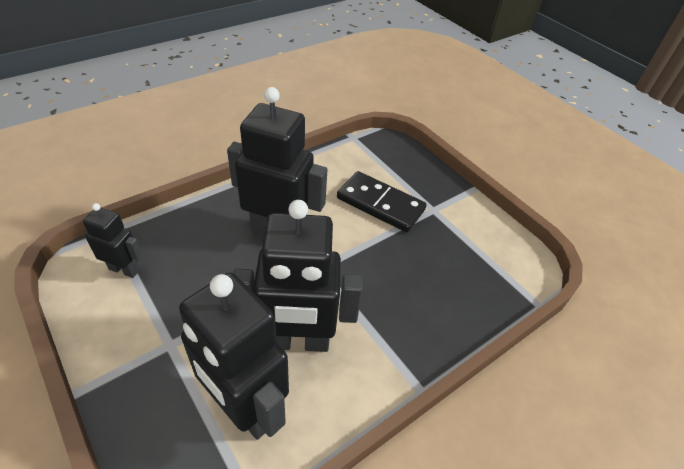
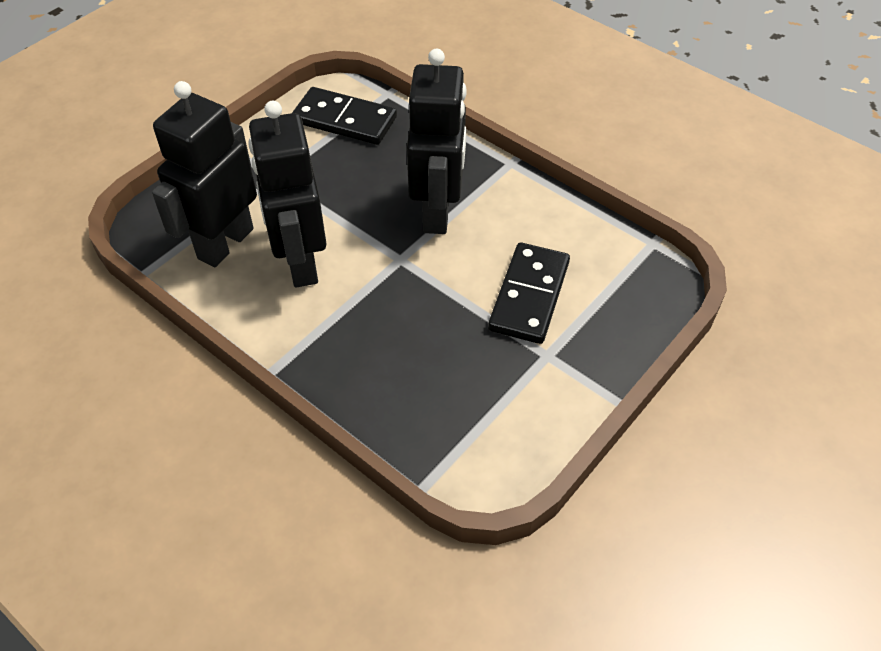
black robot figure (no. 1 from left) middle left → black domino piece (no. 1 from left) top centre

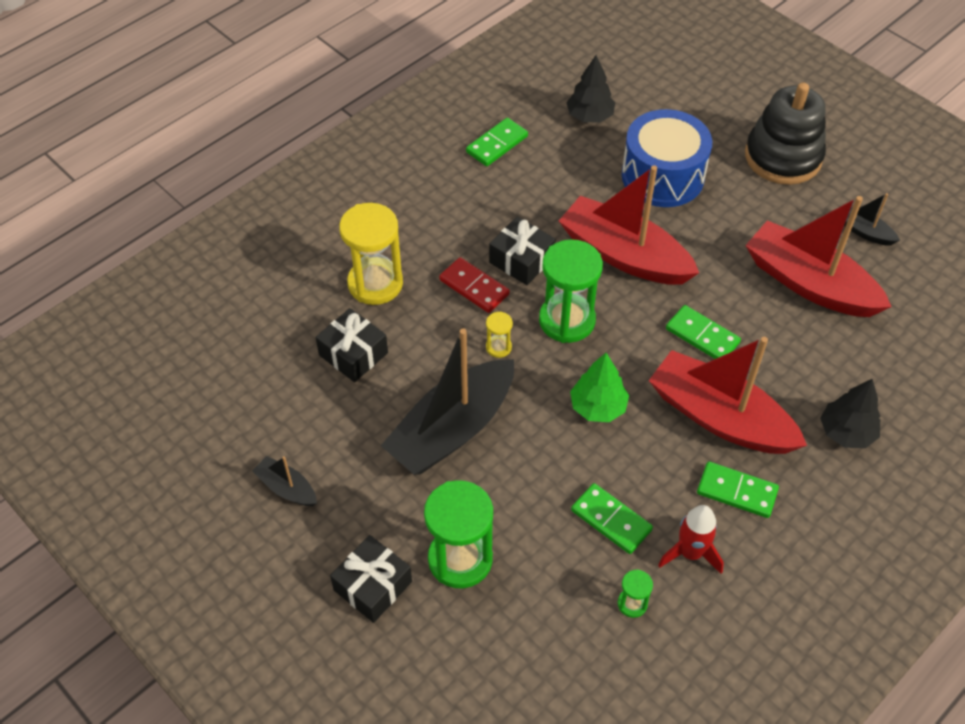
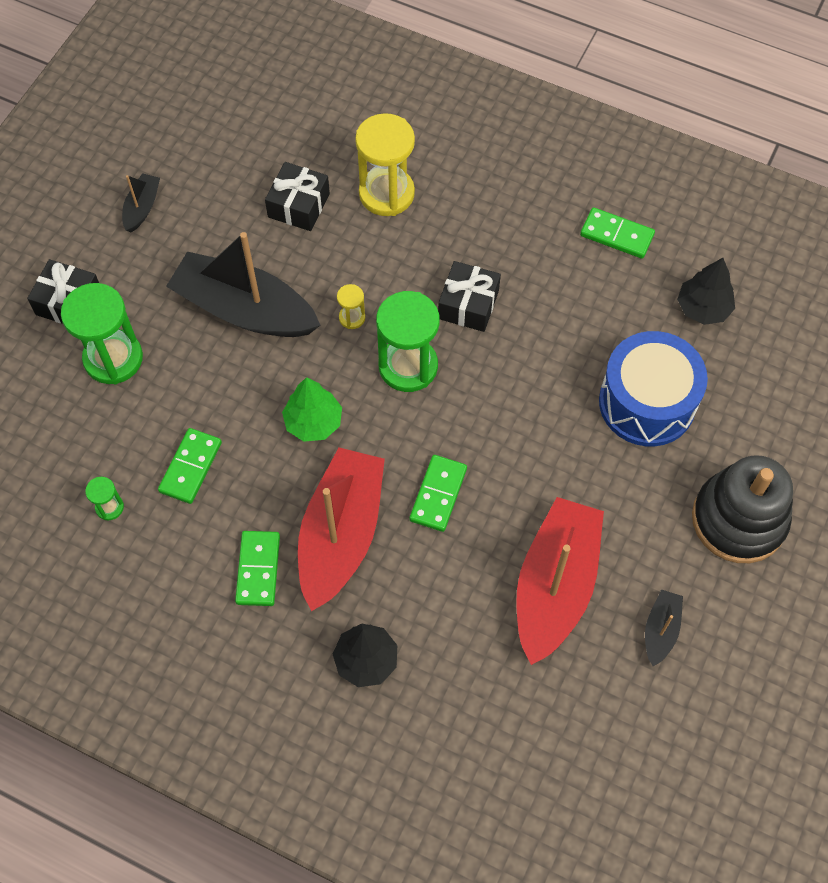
scarlet domino piece centre → -
scarlet boat (no. 1 from left) top centre → -
scarlet spaceship bottom right → -

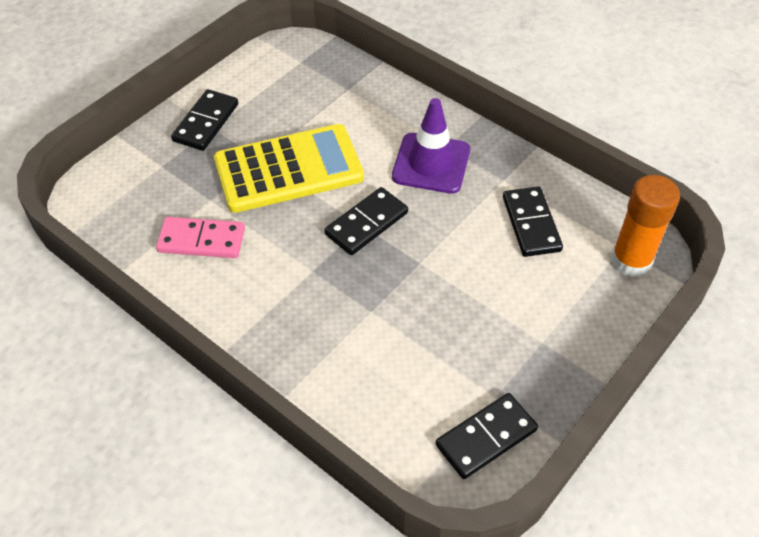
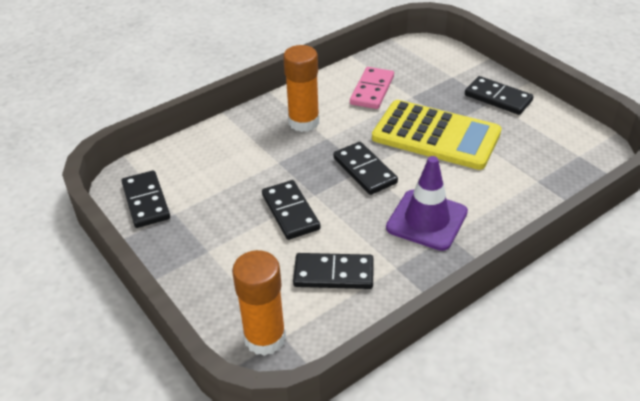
golden calculator top centre → golden calculator middle right, 60 degrees counterclockwise
- → black domino piece (no. 2 from left) centre
- → orange-coloured glue (no. 2 from left) top centre

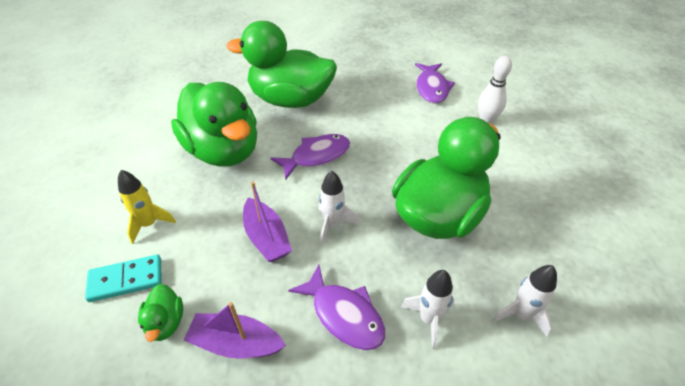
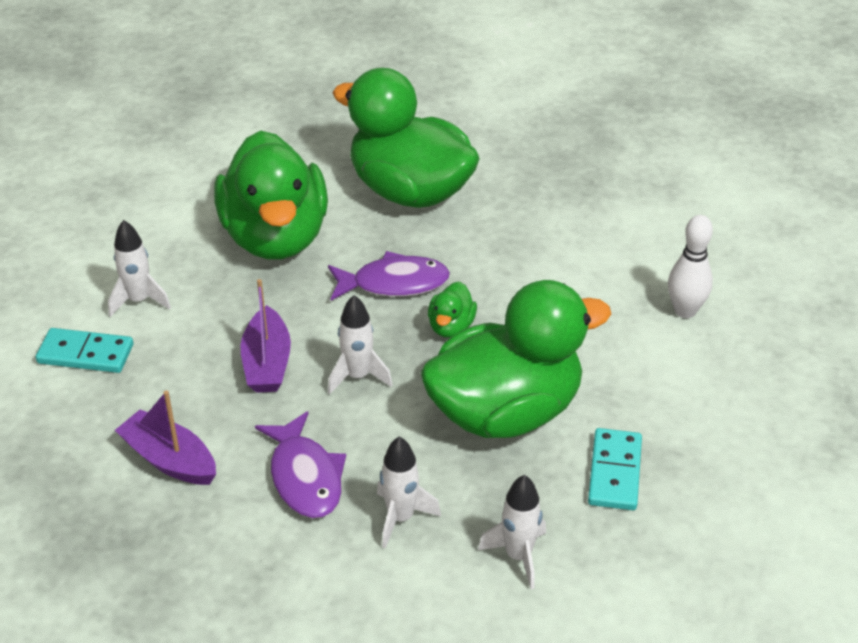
golden spaceship middle left → snow-white spaceship (no. 1 from left) middle left
leaf-green duck (no. 1 from left in the first image) bottom left → leaf-green duck (no. 3 from left) centre, shifted
royal purple fish (no. 3 from left) top centre → -
- → aqua domino piece (no. 2 from left) bottom right

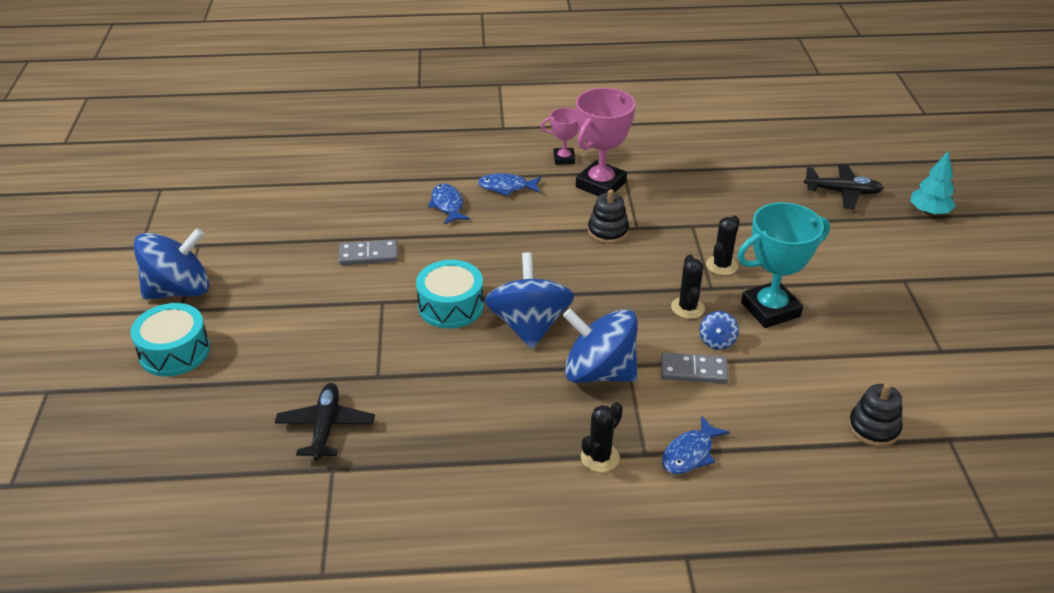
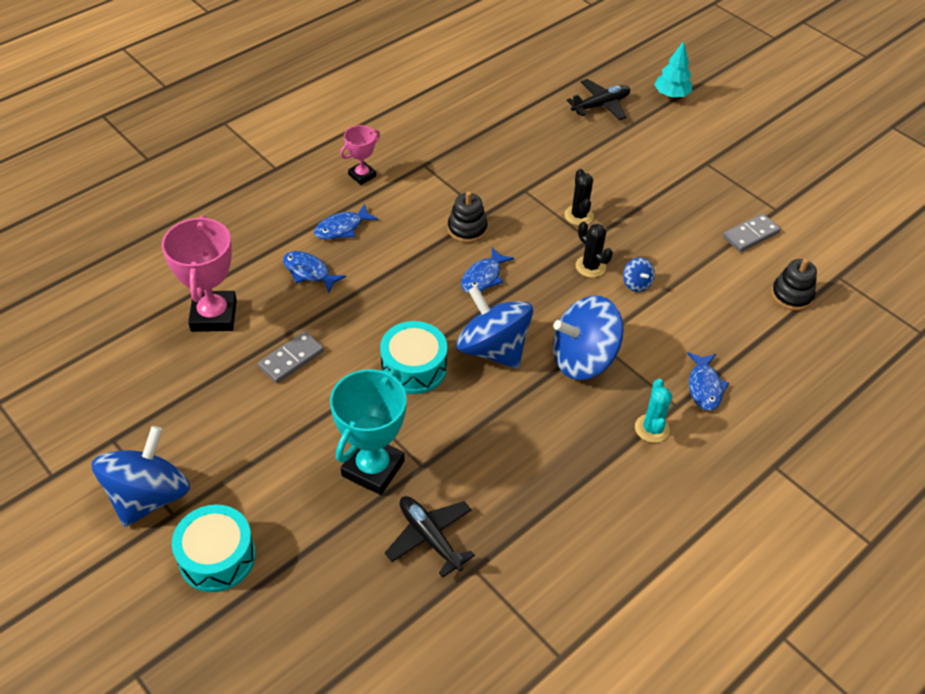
rosy award cup (no. 2 from left in the first image) top centre → rosy award cup (no. 1 from left) middle left, shifted
black saguaro cactus (no. 1 from left) bottom centre → aqua saguaro cactus middle right
gray domino piece (no. 2 from left) centre → gray domino piece (no. 2 from left) middle right, shifted
aqua award cup middle right → aqua award cup centre, shifted
- → royal blue fish (no. 3 from left) centre

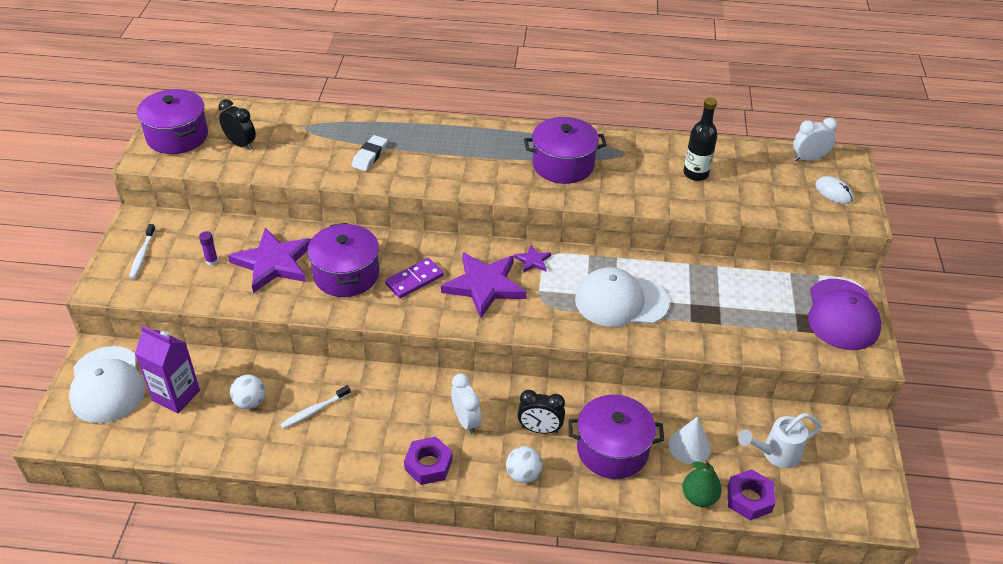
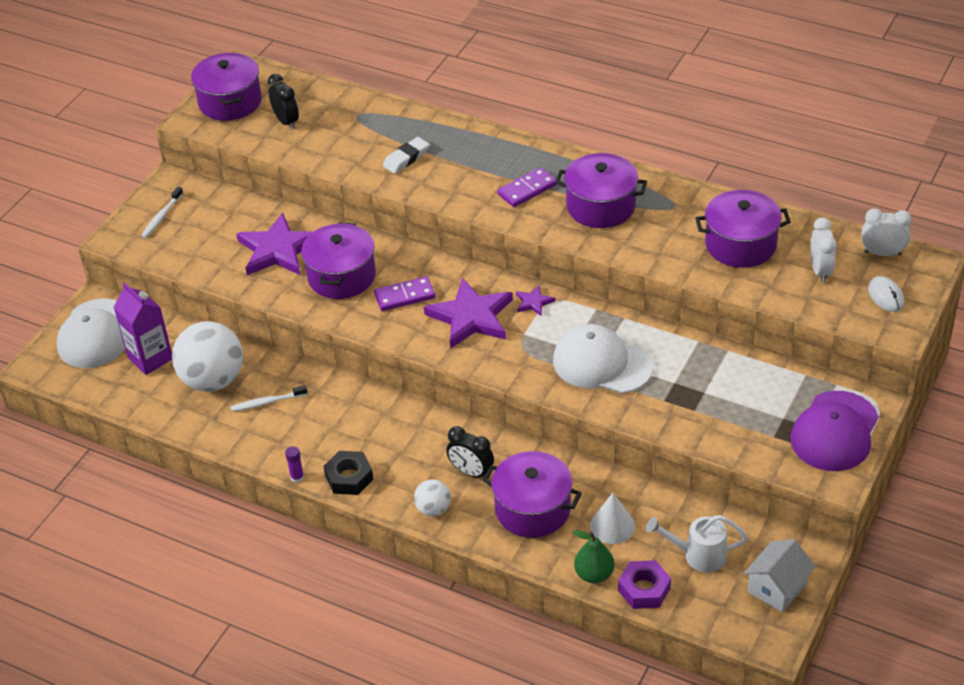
royal purple glue middle left → royal purple glue bottom left, shifted
snow-white play ball (no. 1 from left) bottom left → snow-white play ball (no. 1 from left) middle left, x2.04
royal purple hexagon nut (no. 1 from left) bottom centre → black hexagon nut bottom centre
snow-white alarm clock (no. 1 from left) bottom centre → snow-white alarm clock (no. 1 from left) middle right, shifted
black bottle top right → royal purple stockpot (no. 5 from left) middle right
- → royal purple domino piece (no. 2 from left) top centre
- → snow-white cottage bottom right

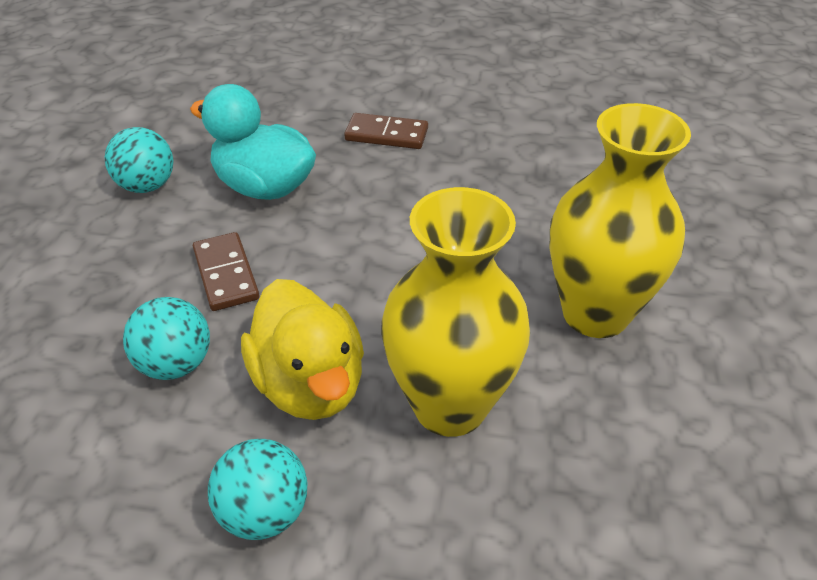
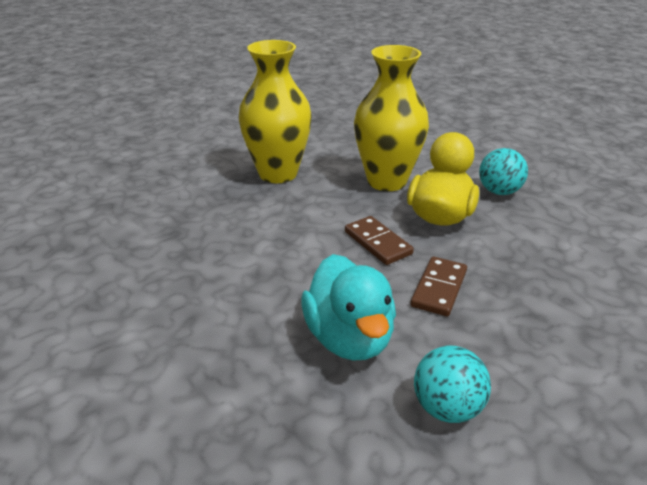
aqua play ball (no. 2 from left) middle left → -
russet domino piece (no. 2 from left in the first image) top centre → russet domino piece (no. 1 from left) centre, shifted

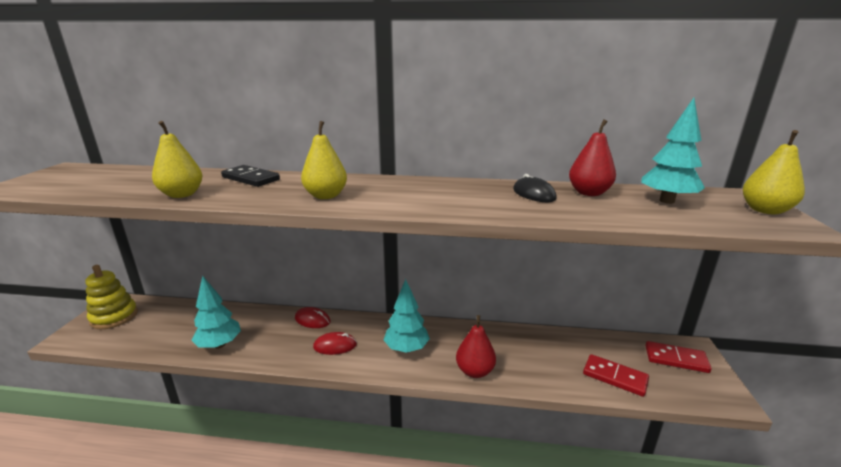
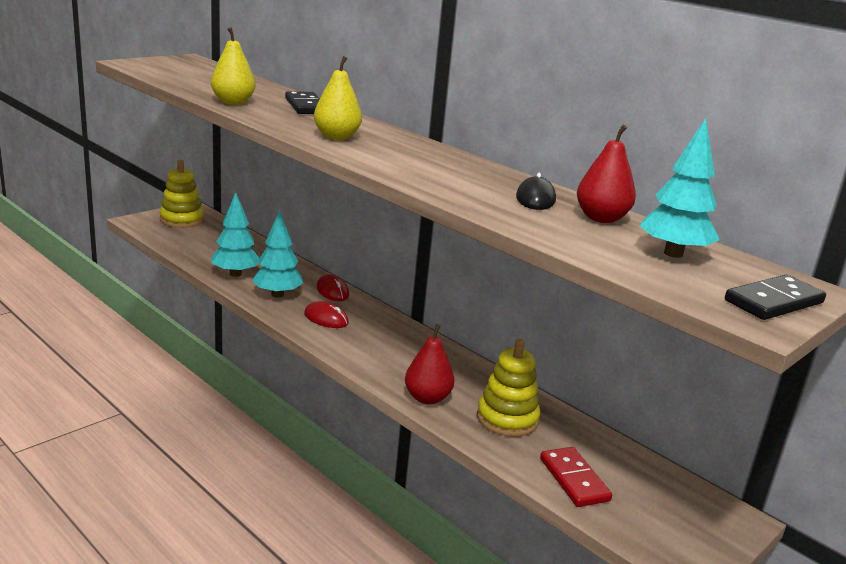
aqua fir tree (no. 2 from left) bottom centre → aqua fir tree (no. 2 from left) middle left, shifted
scarlet domino piece (no. 2 from left) bottom right → -
golden pear (no. 3 from left) middle right → black domino piece (no. 2 from left) middle right
- → golden stacking rings (no. 2 from left) bottom centre

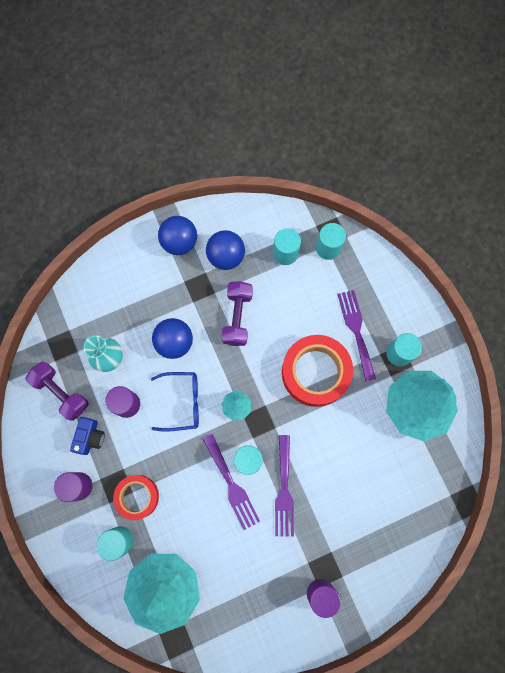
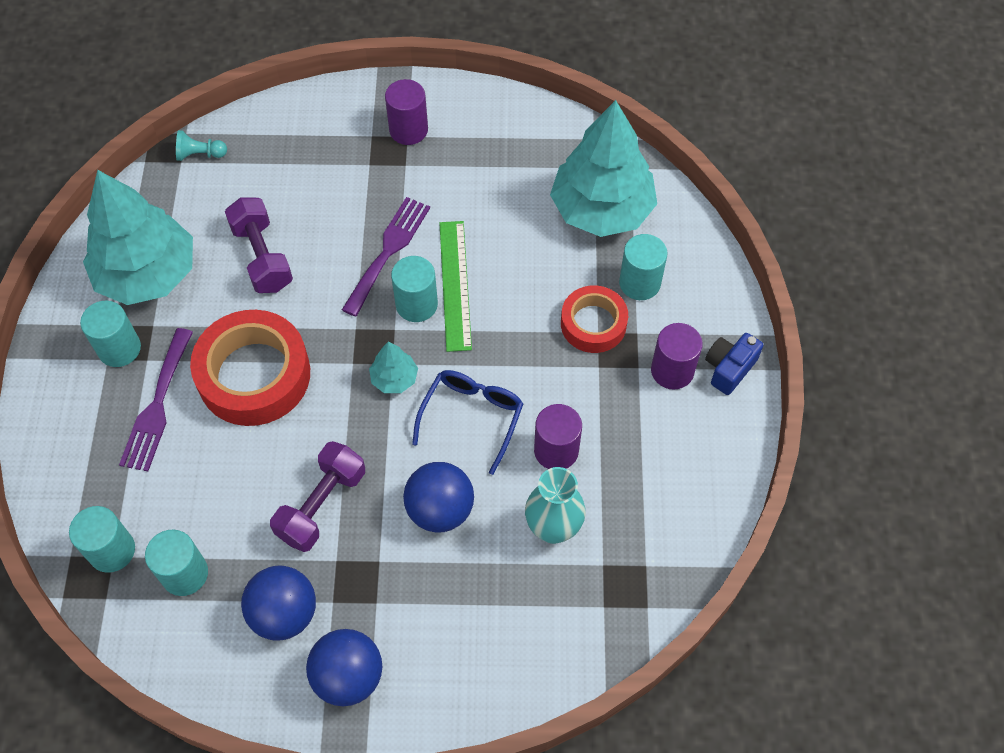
royal purple dumbbell (no. 1 from left) middle left → royal purple dumbbell (no. 1 from left) top left, shifted
royal blue compact camera middle left → royal blue compact camera middle right, shifted
royal blue eyeglasses centre, 90 degrees clockwise
royal purple dinner fork (no. 1 from left) bottom centre → leaf-green straightedge centre
- → aqua pawn top left

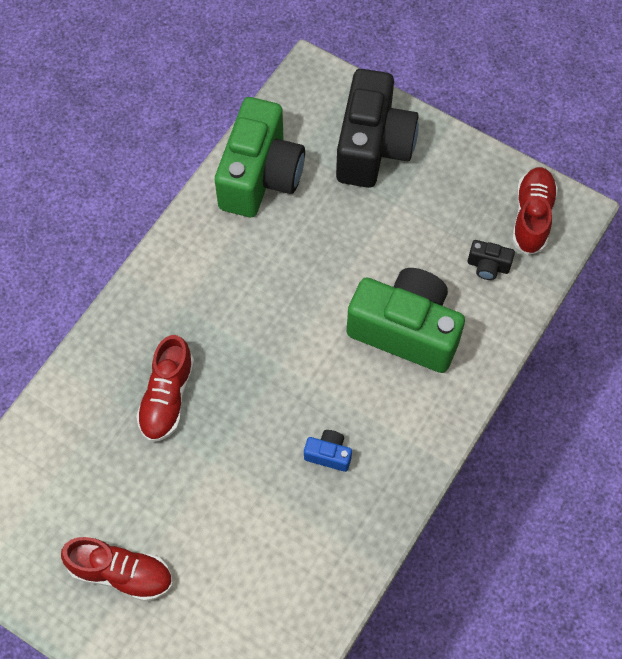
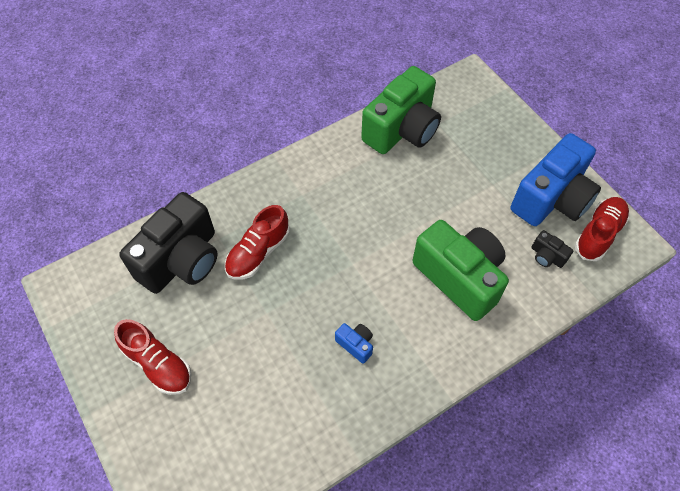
black compact camera (no. 1 from left) top centre → black compact camera (no. 1 from left) middle left, shifted
- → royal blue compact camera (no. 2 from left) middle right

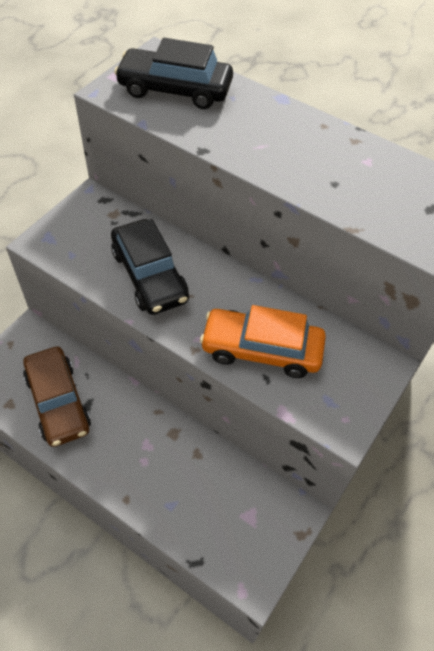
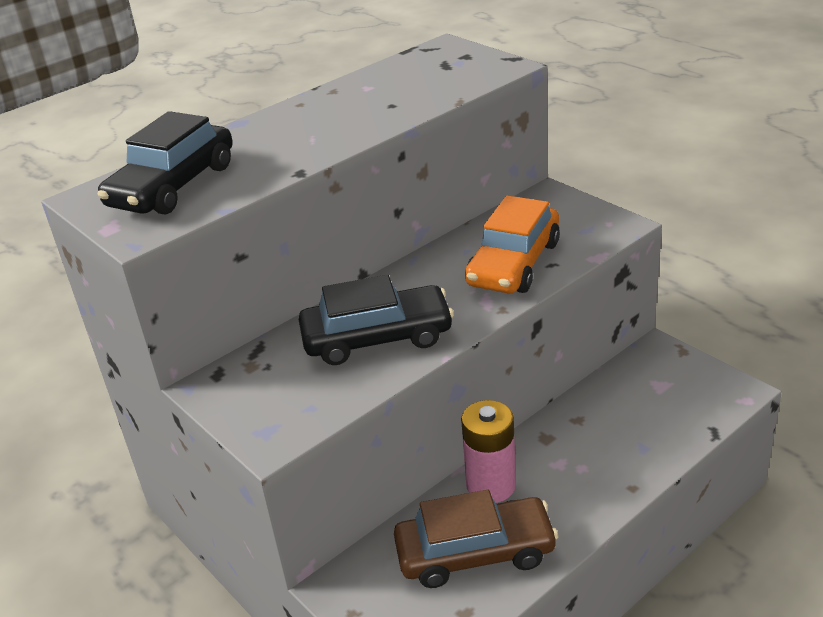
- → rosy power cell bottom centre

